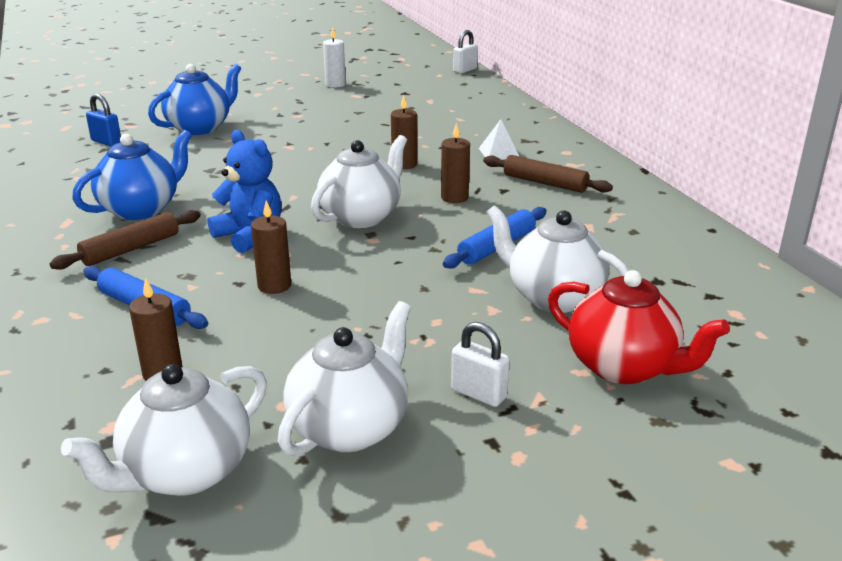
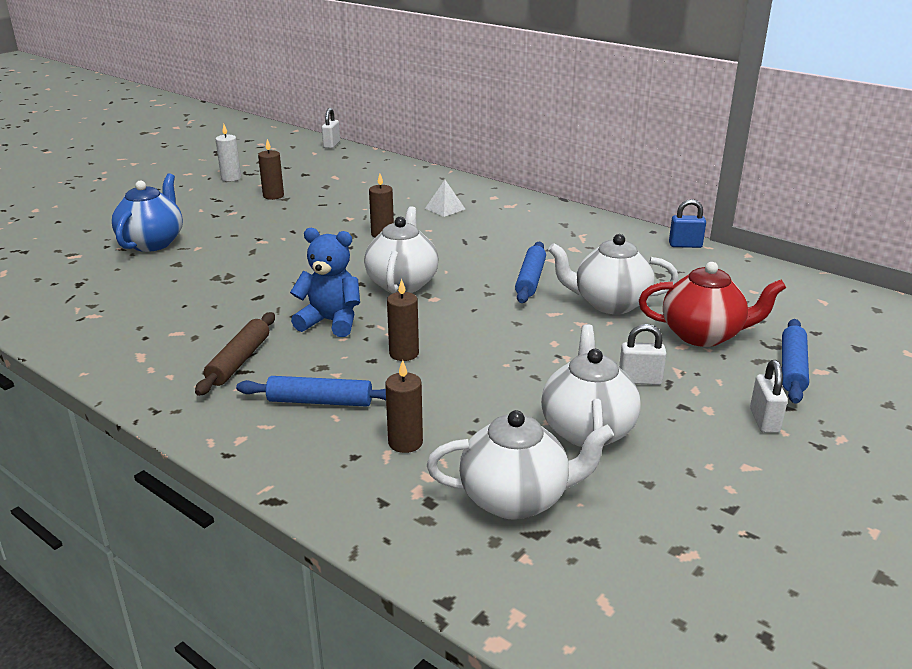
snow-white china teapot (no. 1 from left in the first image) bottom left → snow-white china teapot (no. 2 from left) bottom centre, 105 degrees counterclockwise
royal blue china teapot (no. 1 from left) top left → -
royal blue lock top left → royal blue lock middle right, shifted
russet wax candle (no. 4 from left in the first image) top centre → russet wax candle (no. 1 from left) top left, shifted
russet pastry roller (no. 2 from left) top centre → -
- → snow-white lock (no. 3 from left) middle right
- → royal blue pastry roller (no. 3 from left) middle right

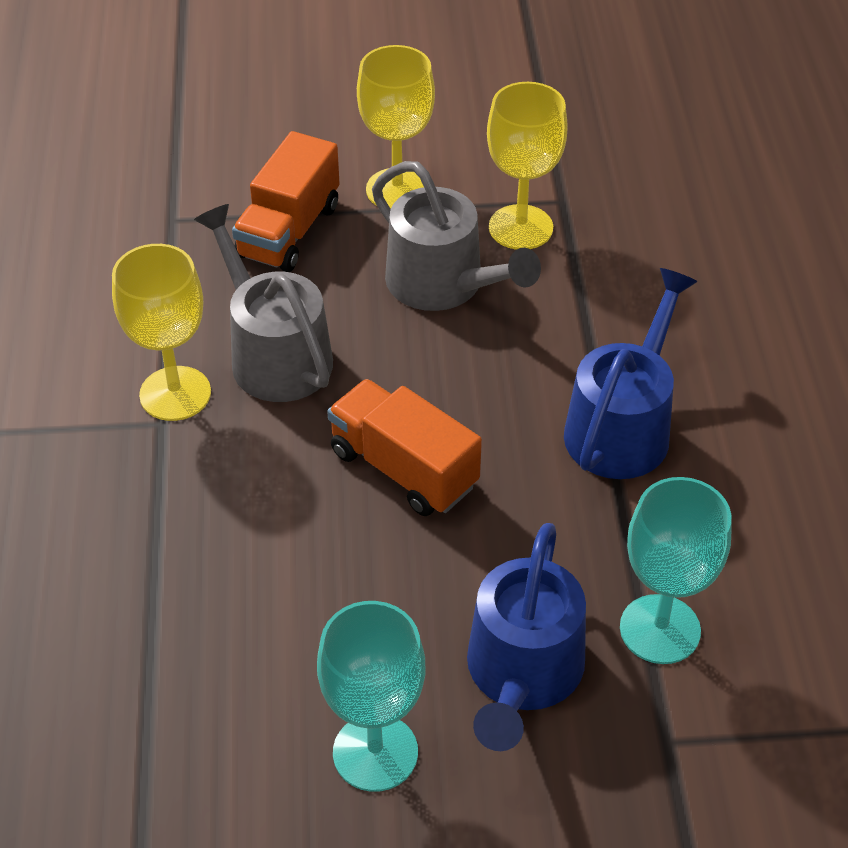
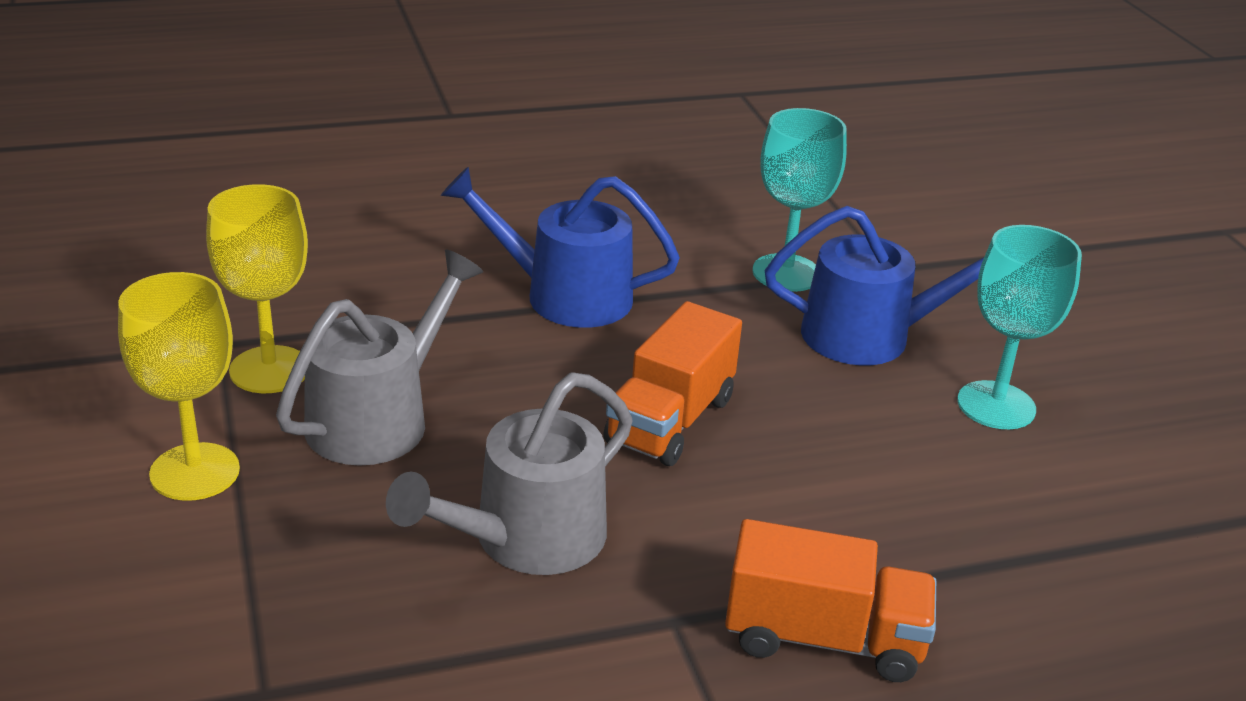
golden chalice (no. 1 from left) middle left → -
orange-coloured toy truck (no. 1 from left in the first image) top centre → orange-coloured toy truck (no. 2 from left) bottom centre, shifted

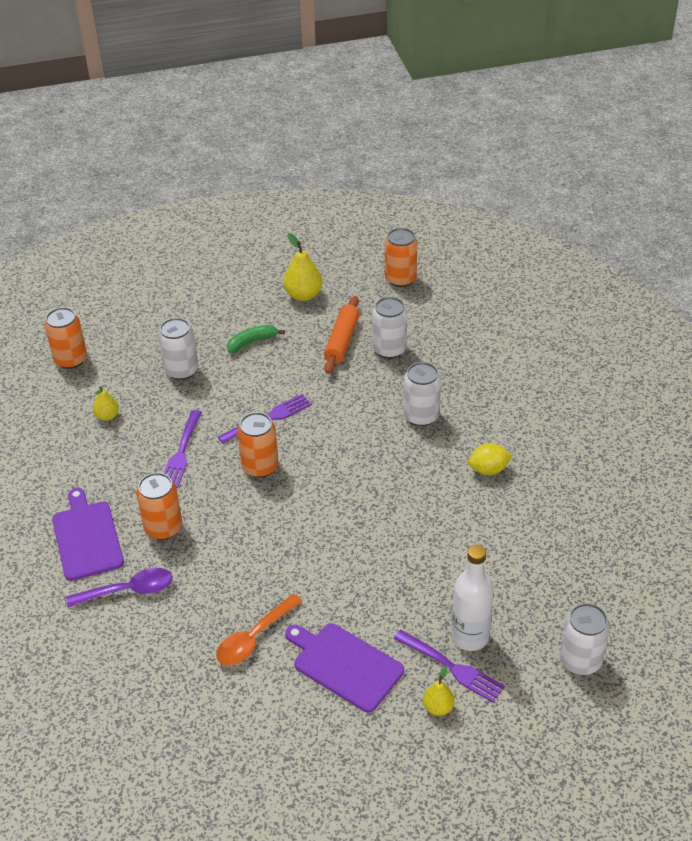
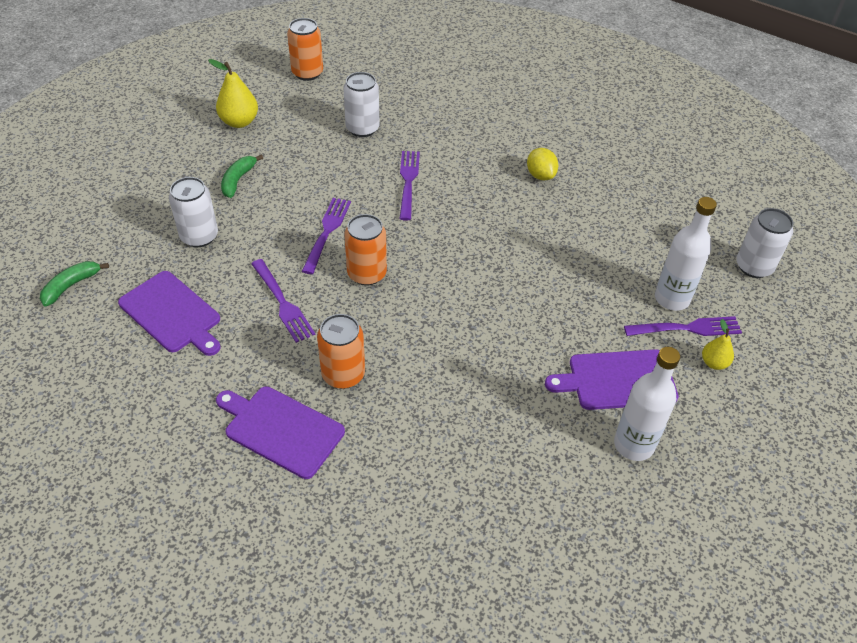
orange-coloured soda can (no. 1 from left) middle left → leaf-green toy banana (no. 1 from left) middle left
royal purple tablespoon bottom left → -
golden pear (no. 1 from left) middle left → royal purple bread board (no. 1 from left) middle left
orange-coloured tablespoon bottom centre → -
orange-coloured pastry roller centre → -
snow-white soda can (no. 3 from left) centre → -
golden lemon middle right → golden lemon top centre, 60 degrees counterclockwise
- → royal purple dinner fork (no. 3 from left) top centre
- → snow-white bottle (no. 1 from left) middle right

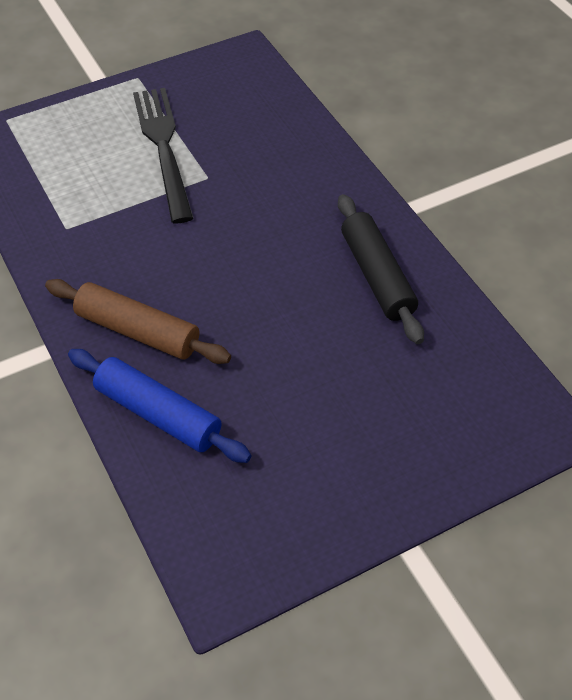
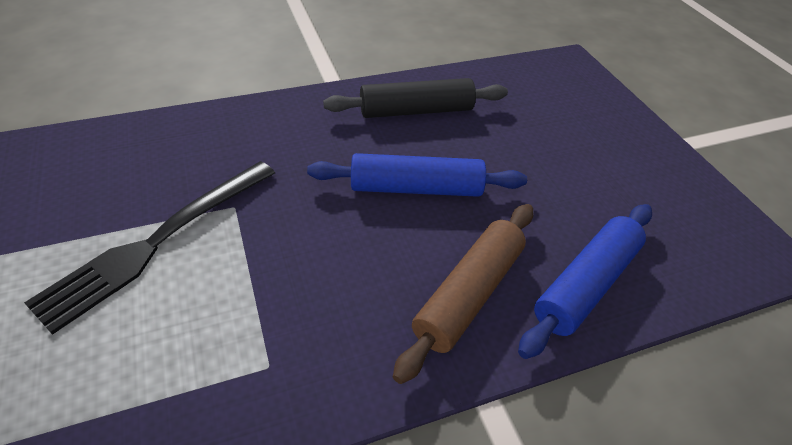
black dinner fork top left → black dinner fork middle left, 45 degrees counterclockwise
- → royal blue pastry roller (no. 1 from left) centre

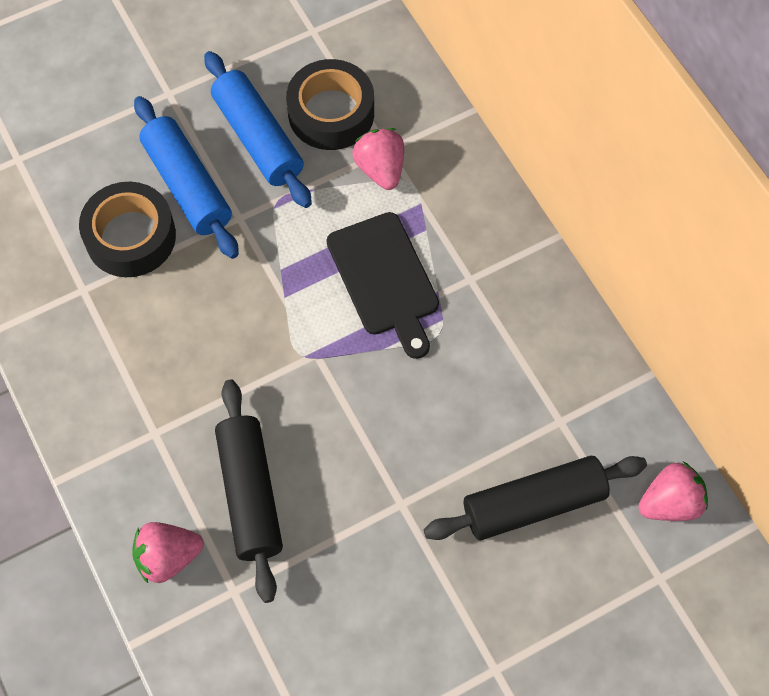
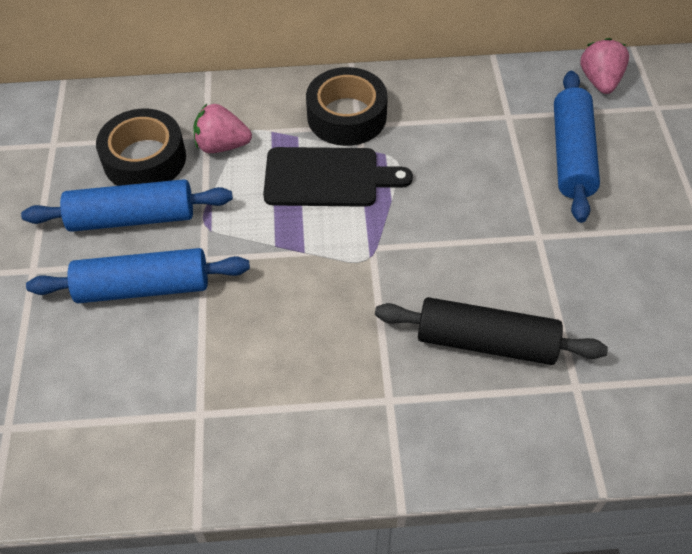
black roll of tape (no. 1 from left in the first image) top left → black roll of tape (no. 2 from left) top centre, shifted
rosy berry (no. 1 from left) bottom left → -
black pastry roller (no. 2 from left) bottom right → royal blue pastry roller (no. 3 from left) top right

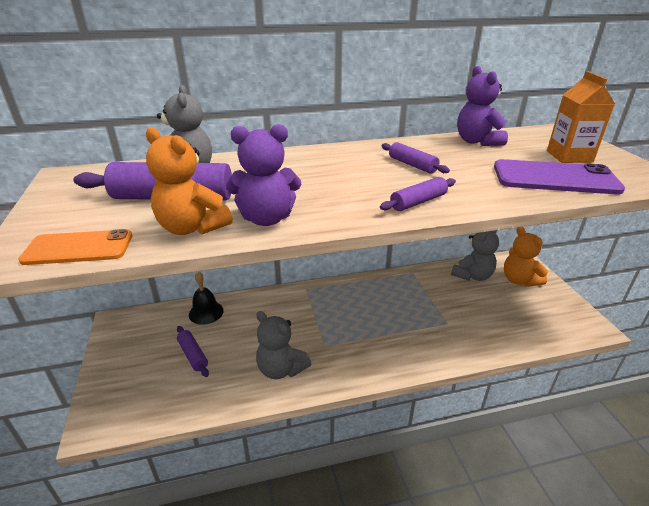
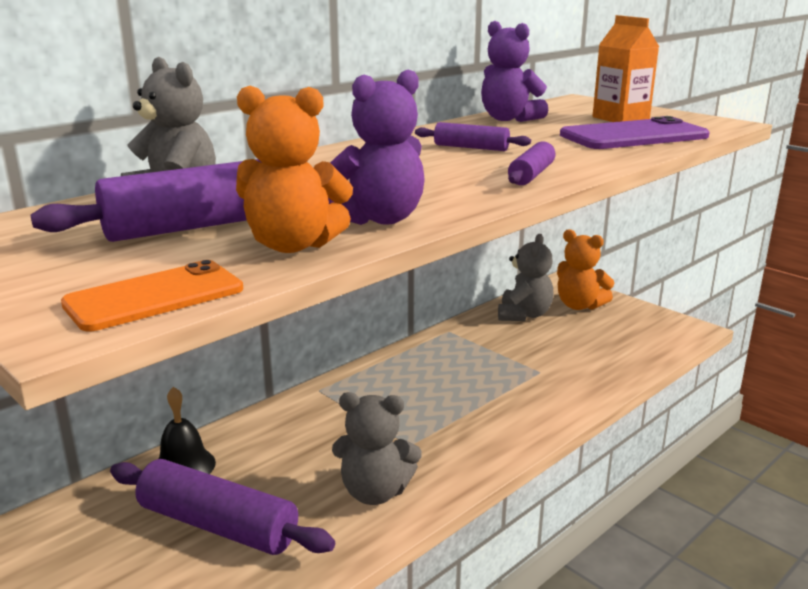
royal purple pastry roller (no. 2 from left) bottom left, x1.89

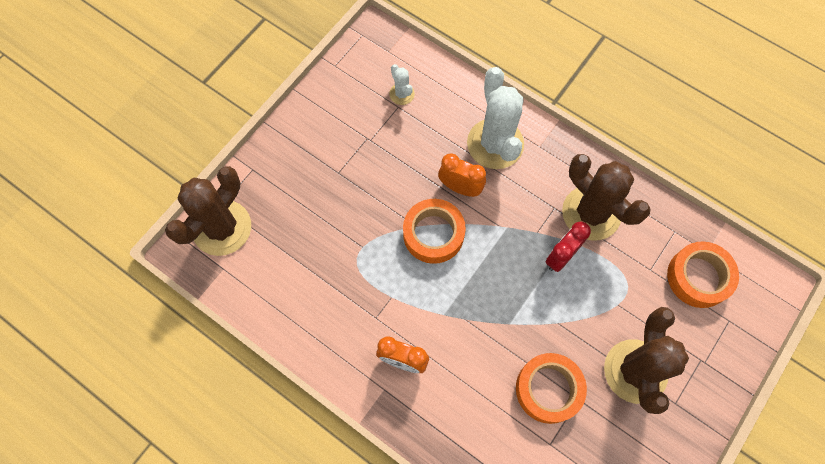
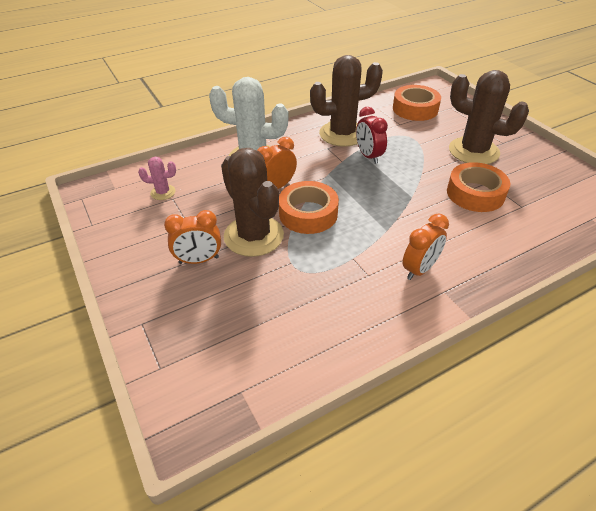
russet saguaro cactus (no. 1 from left) middle left → russet saguaro cactus (no. 1 from left) centre, shifted
snow-white saguaro cactus (no. 1 from left) top centre → rosy saguaro cactus middle left
- → orange-coloured alarm clock (no. 1 from left) middle left

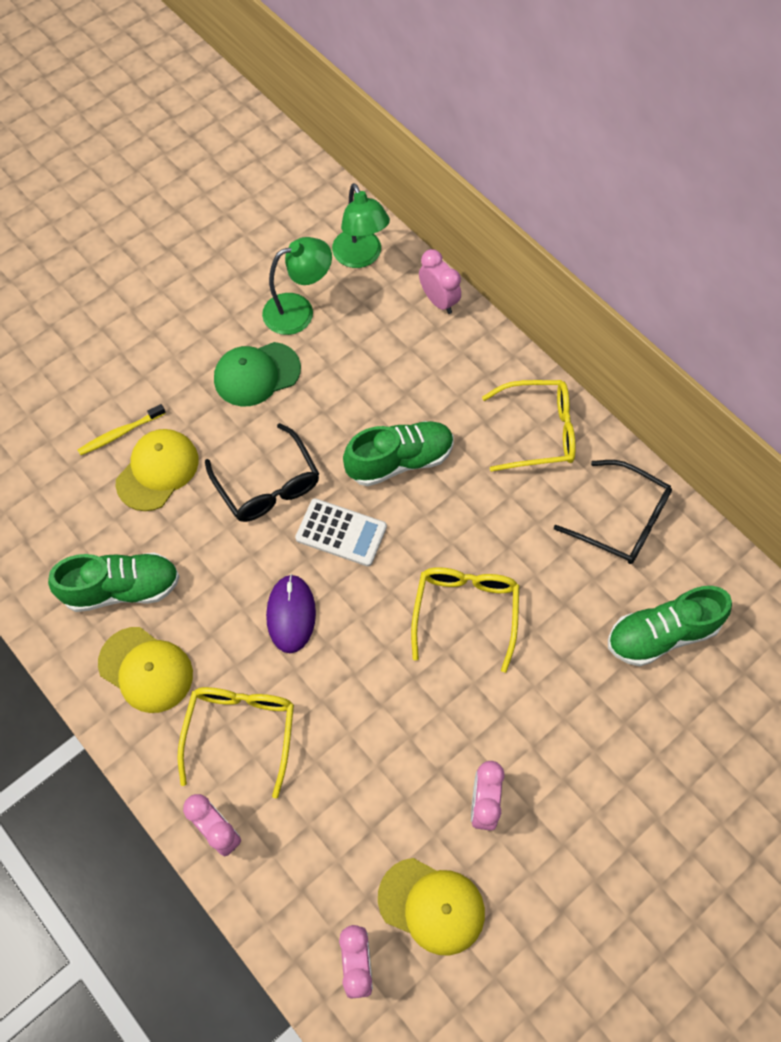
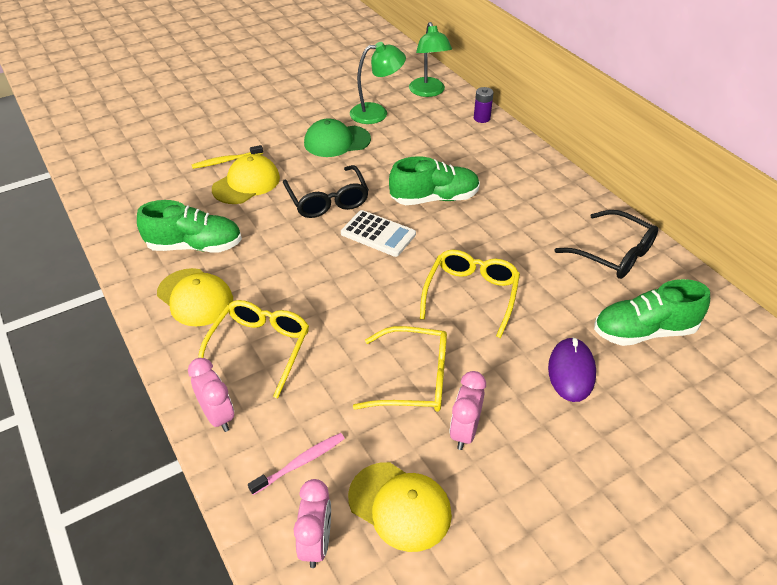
royal purple PC mouse centre → royal purple PC mouse middle right, shifted
rosy alarm clock (no. 3 from left) top centre → royal purple power cell top centre
golden eyeglasses (no. 3 from left in the first image) middle right → golden eyeglasses (no. 2 from left) centre, shifted
- → rosy dental brush bottom centre

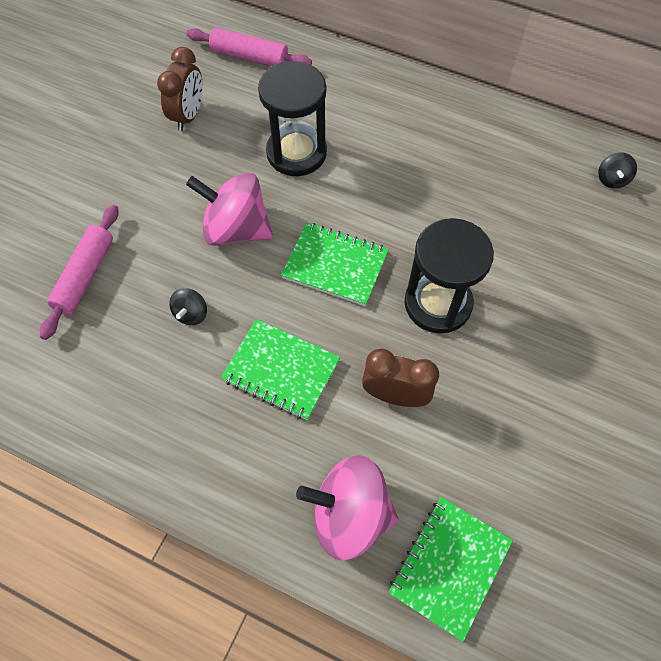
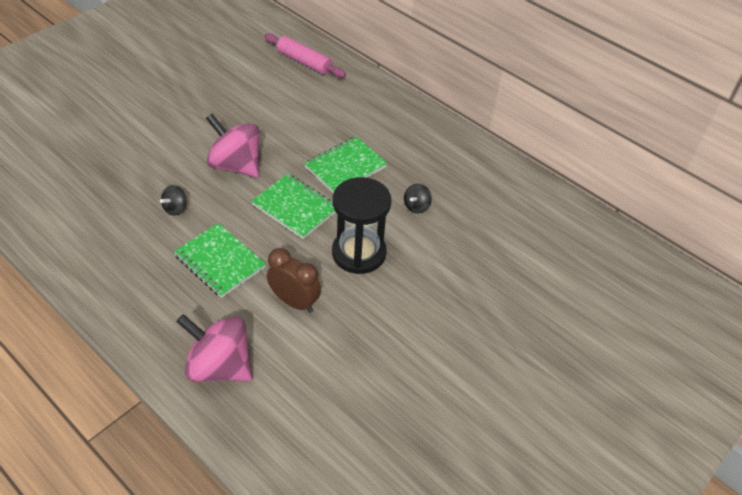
rosy pastry roller (no. 1 from left) middle left → -
russet alarm clock (no. 1 from left) top left → -
black sandglass (no. 1 from left) top centre → -
leaf-green exercise book (no. 3 from left) bottom right → leaf-green exercise book (no. 3 from left) centre, shifted
black toy top (no. 2 from left) top right → black toy top (no. 2 from left) centre, shifted

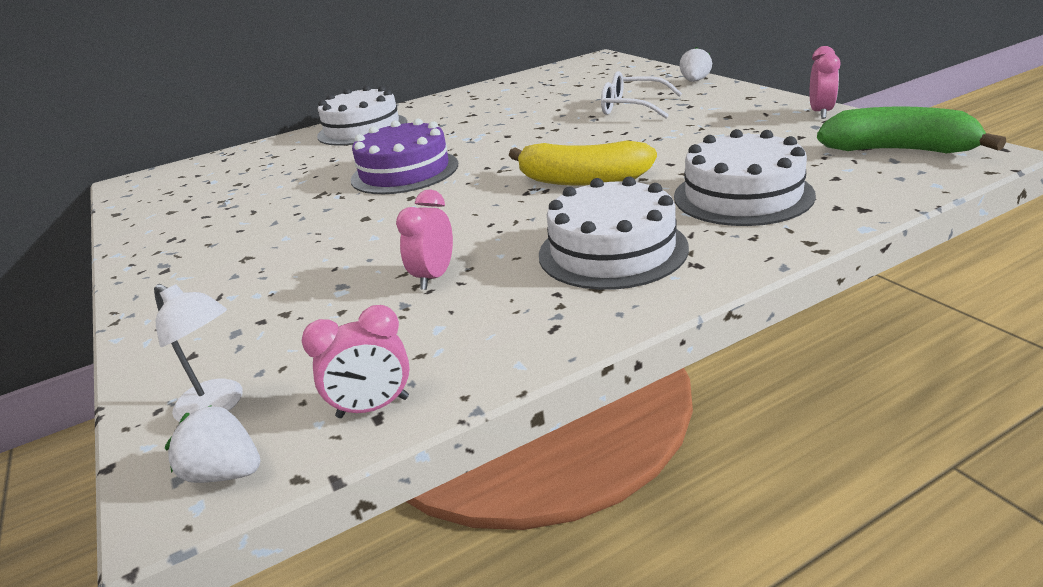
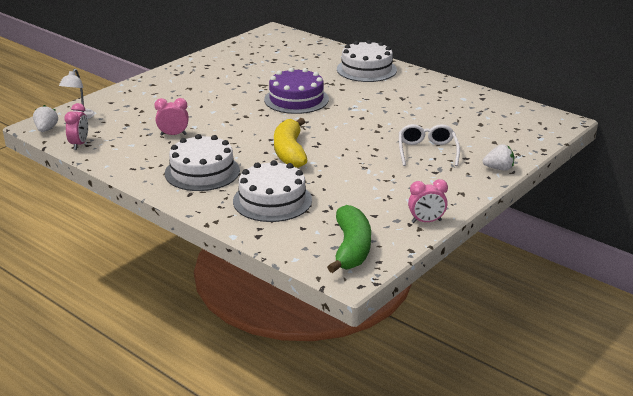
rosy alarm clock (no. 1 from left) centre → rosy alarm clock (no. 1 from left) top left, 135 degrees counterclockwise

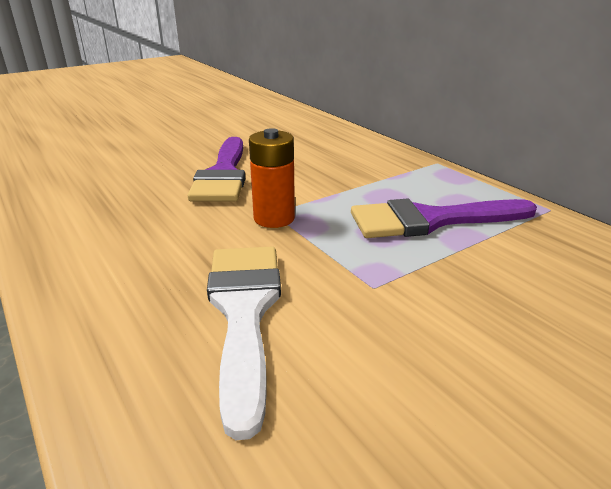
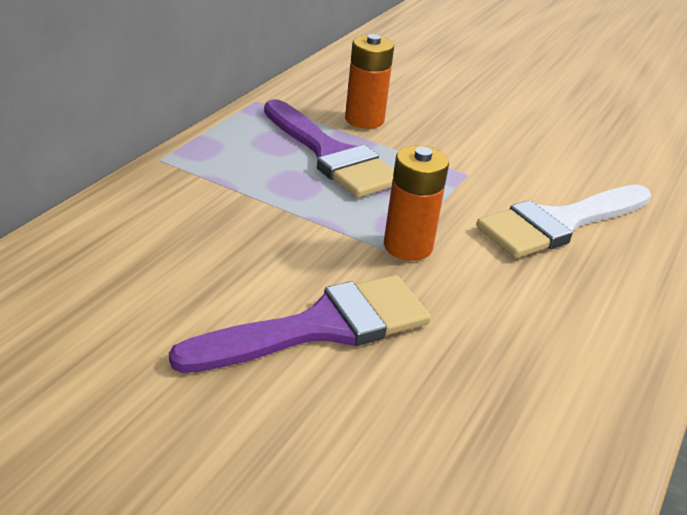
- → orange-coloured power cell (no. 1 from left) top centre

